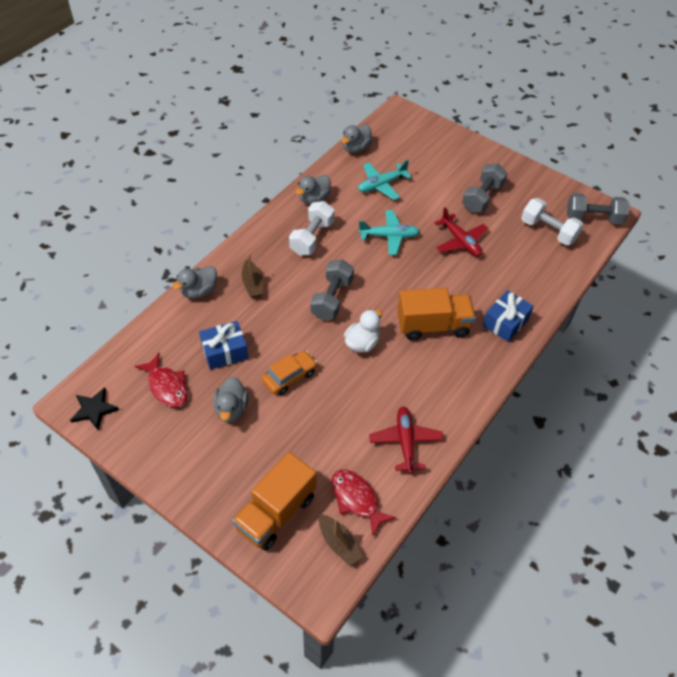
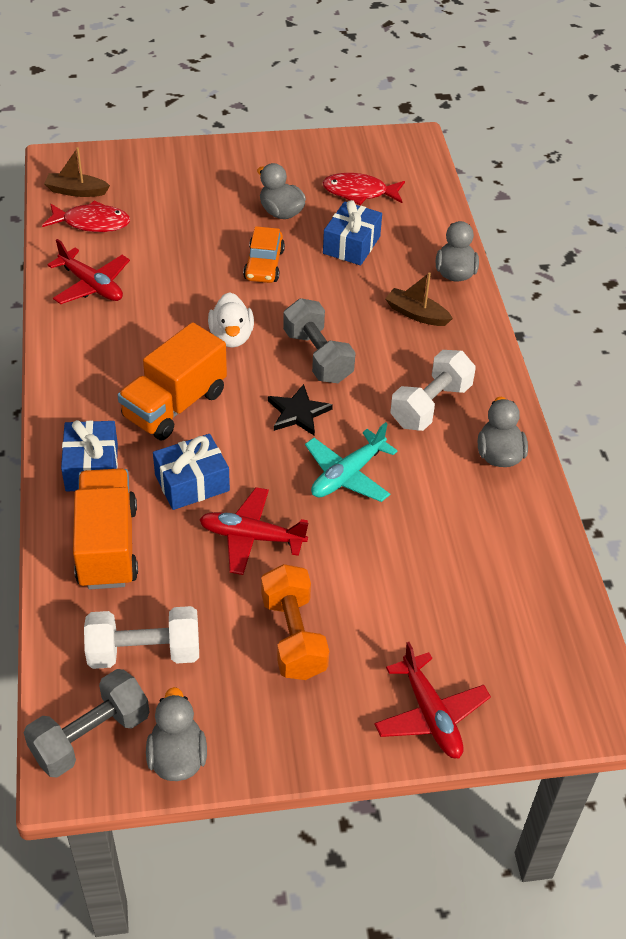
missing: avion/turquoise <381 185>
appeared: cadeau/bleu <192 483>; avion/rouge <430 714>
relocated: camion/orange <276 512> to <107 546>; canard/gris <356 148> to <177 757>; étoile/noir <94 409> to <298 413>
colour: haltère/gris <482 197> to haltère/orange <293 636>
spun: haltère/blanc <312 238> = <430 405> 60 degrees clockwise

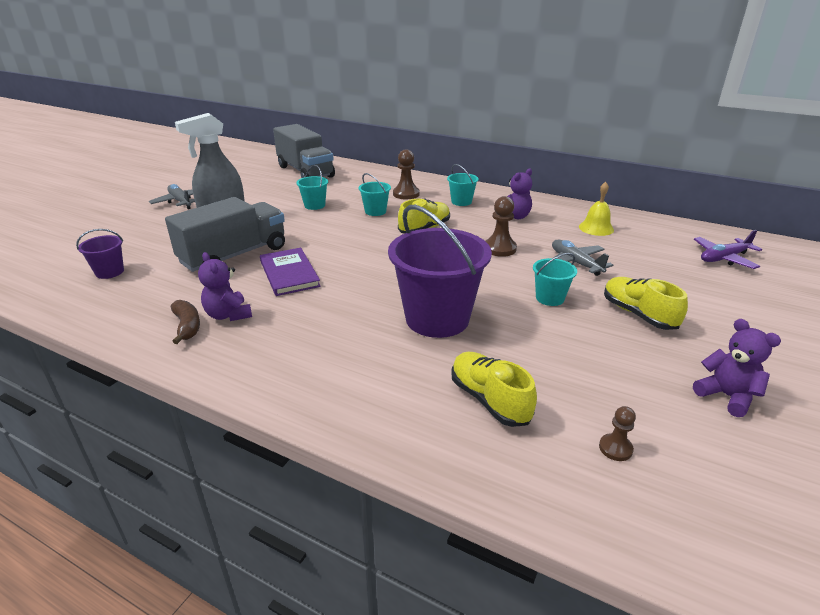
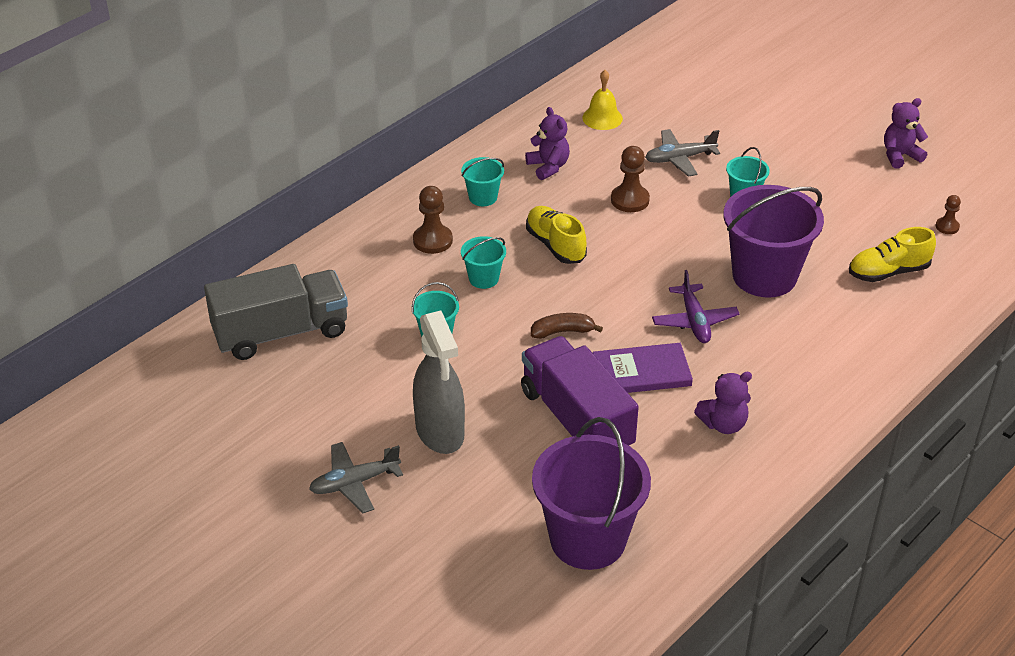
missing: chaussure/jaune <638 314>
relocated: banane/marron <187 326> to <562 332>; avion/violet <724 258> to <694 321>
colour: camion/gris <234 255> to camion/violet <576 419>
size: seau/violet <109 272> = <588 539> x2.14

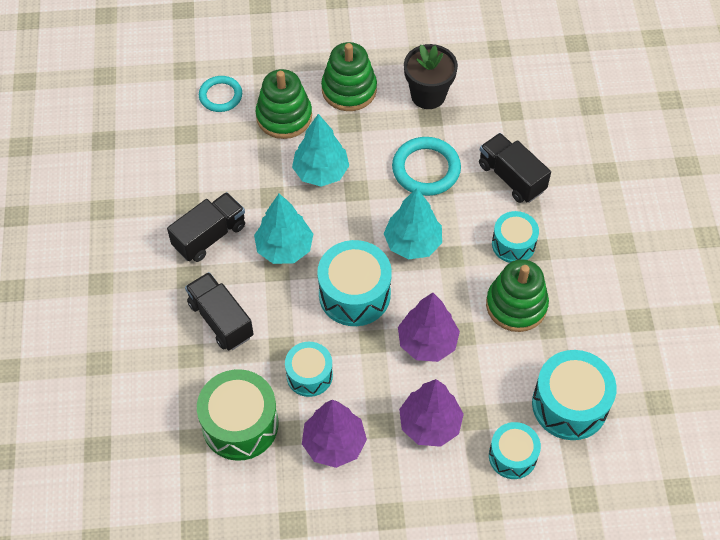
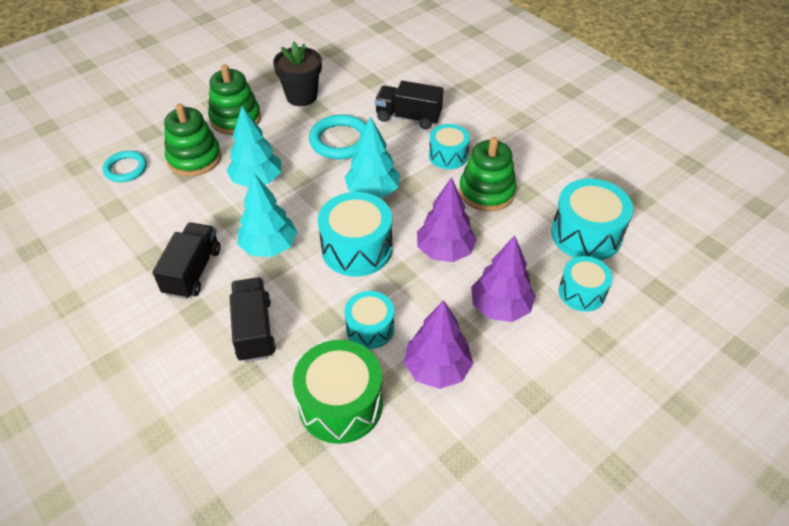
spun: camion/noir <221 320> = <254 330> 60 degrees clockwise

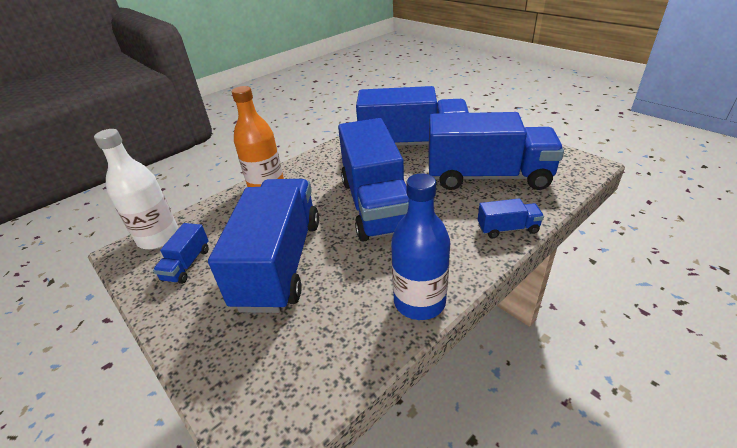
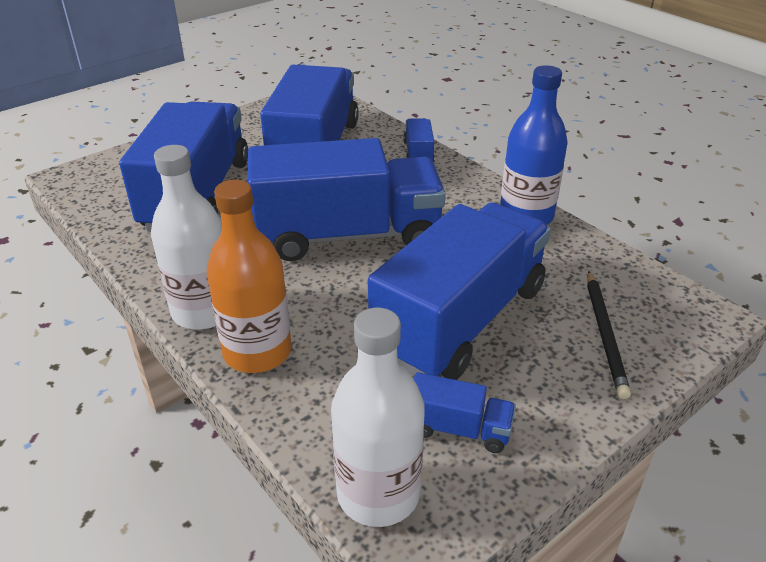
appeared: bouteille/blanc <204 311>; crayon/noir <605 334>
spun: camion/bleu <280 262> = <460 320> 120 degrees clockwise

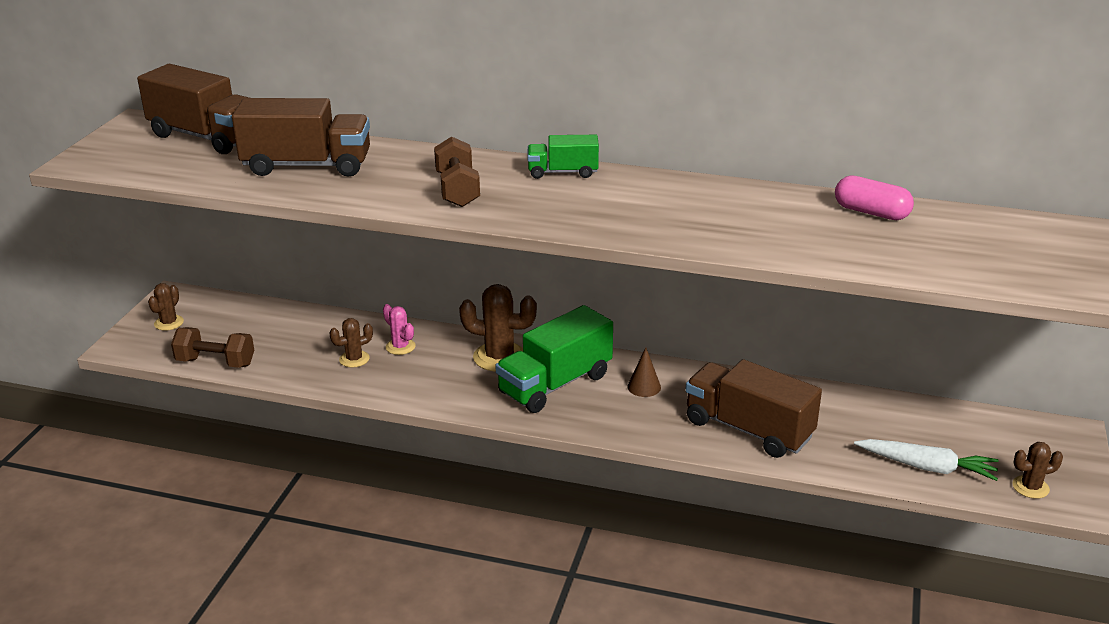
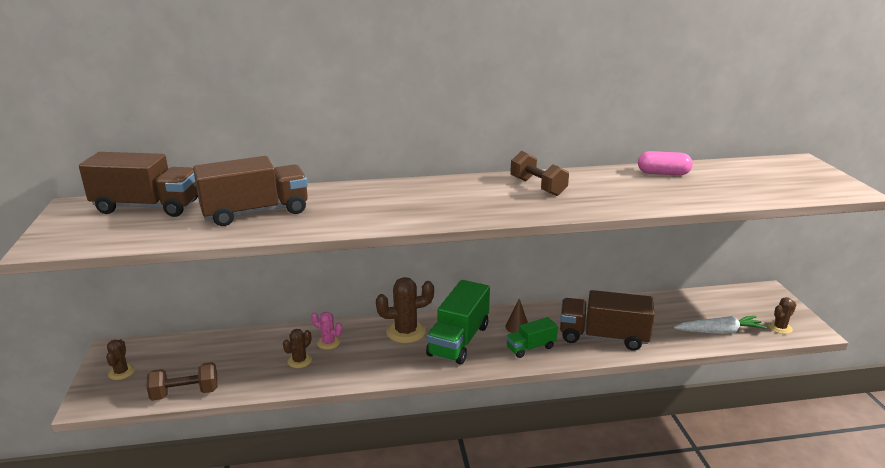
relocated: camion/vert <563 172> to <531 347>; haltère/marron <457 190> to <538 187>

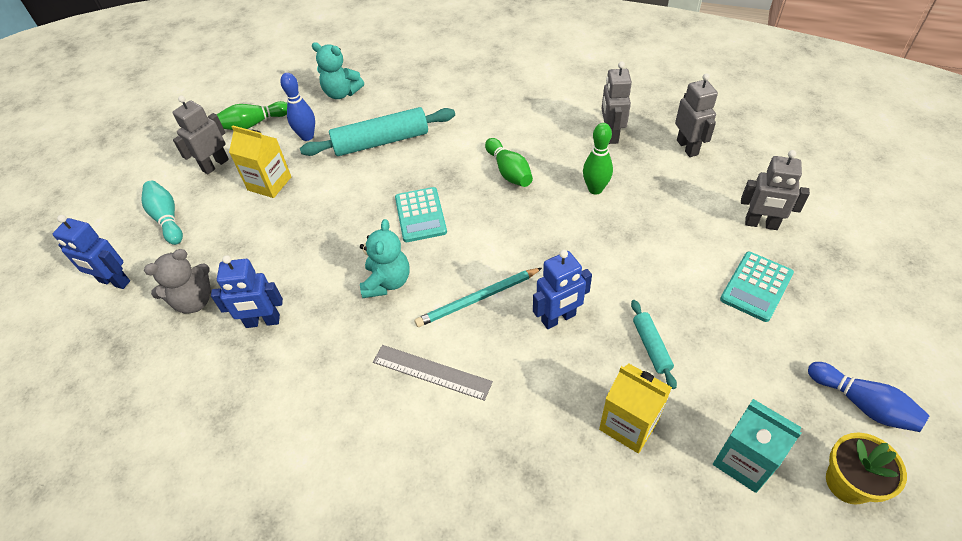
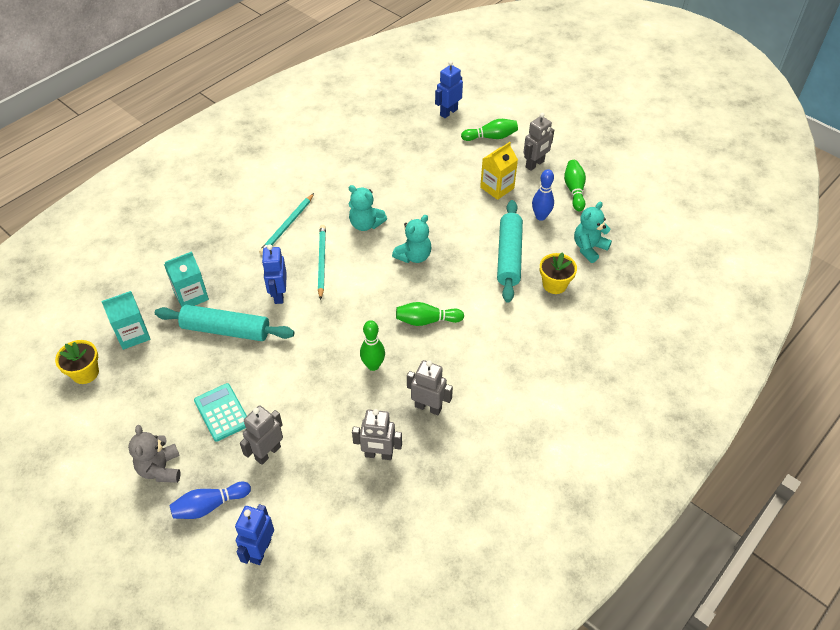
appeared: pot de fleurs/jaune <554 284>
relocated: ours en peluche/gris <194 301> to <160 469>; quille/bleu <862 404> to <209 505>; robot/bleu <263 322> to <260 550>
exchanged: règle/gris <431 372> to crayon/turquoise <287 226>; calculatrice/turquoise <420 215> to ours en peluche/turquoise <414 256>
colour: brique de lait/jaune <629 424> to brique de lait/turquoise <191 296>; quille/turquoise <167 219> to quille/vert <491 137>
spun: robot/gris <215 165> = <535 164> 75 degrees clockwise
size: rouleau à pâtisserie/turquoise <651 347> = <226 330> x2.00

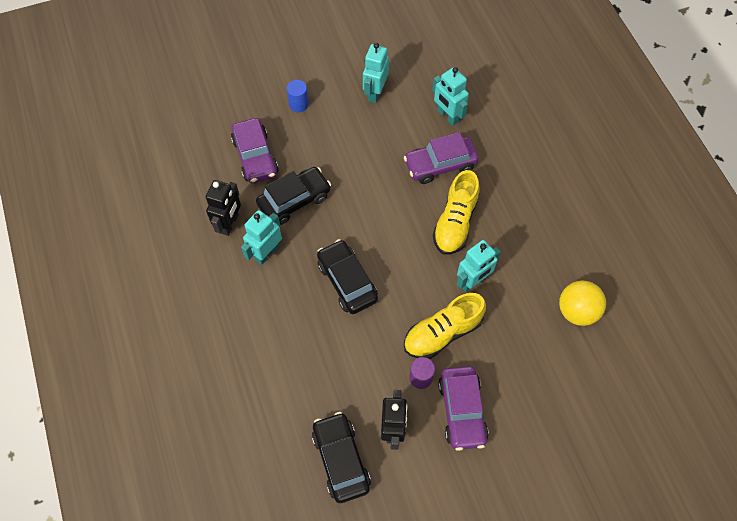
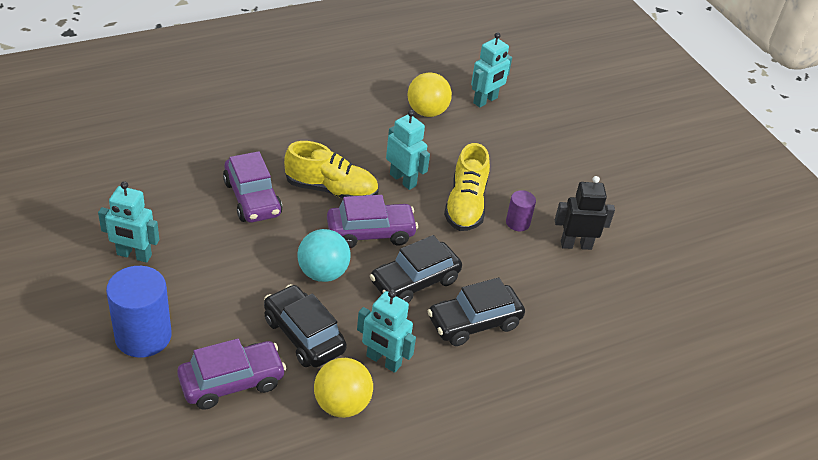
appeared: balle/turquoise <323 273>
relocated: voiture/violet <462 411> to <370 232>; voiture/noir <341 459> to <474 322>; robot/turquoise <447 116> to <485 100>
exchanged: robot/noir <229 224> to balle/jaune <342 404>
spun: chaussure/jaune <442 333> = <465 205> 45 degrees clockwise
size: cylindre/bleu <299 104> = <143 336> x1.93

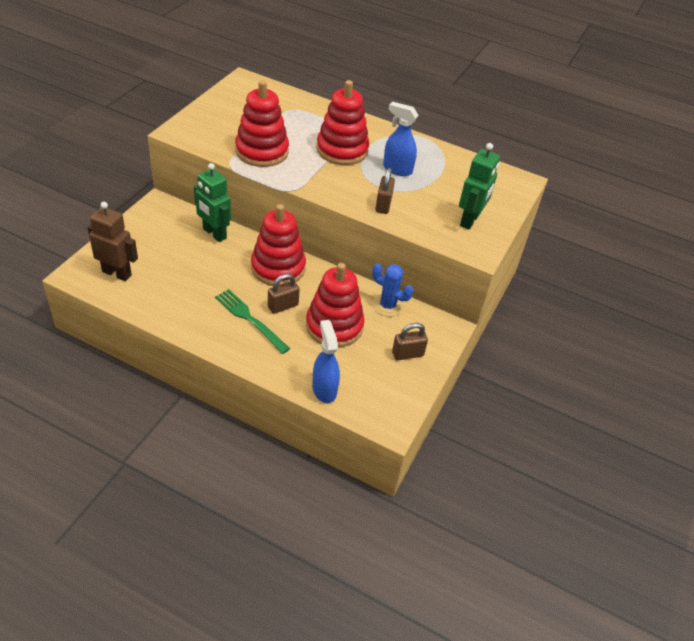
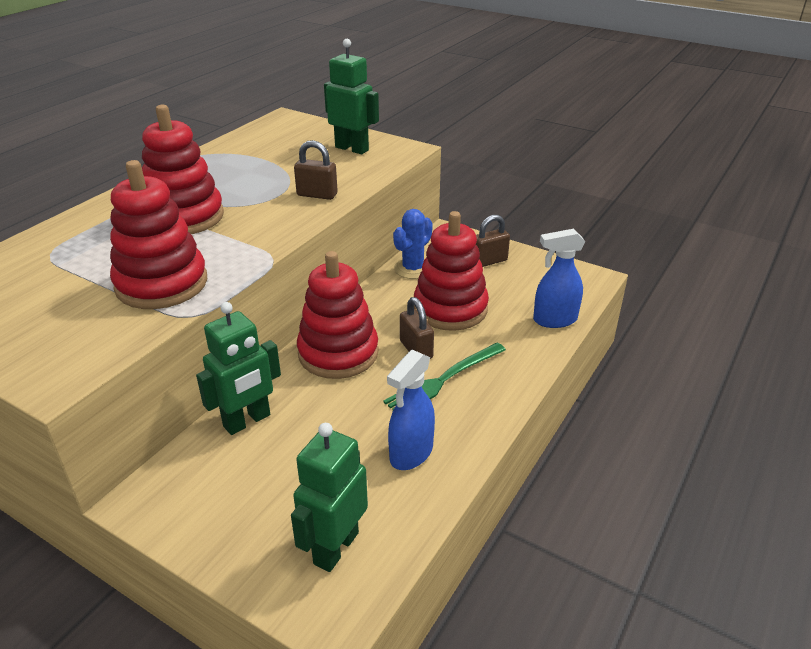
relocated: vaporisateur/bleu <397 169> to <411 453>
colour: robot/marron <117 273> to robot/vert <335 548>
spun: cadenas/marron <407 354> = <489 261> 75 degrees clockwise

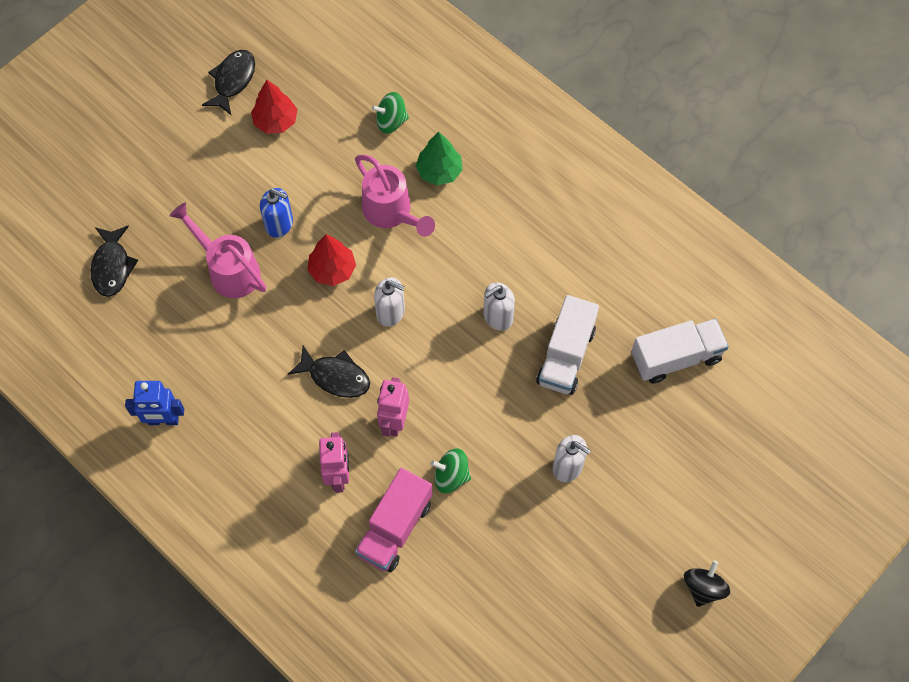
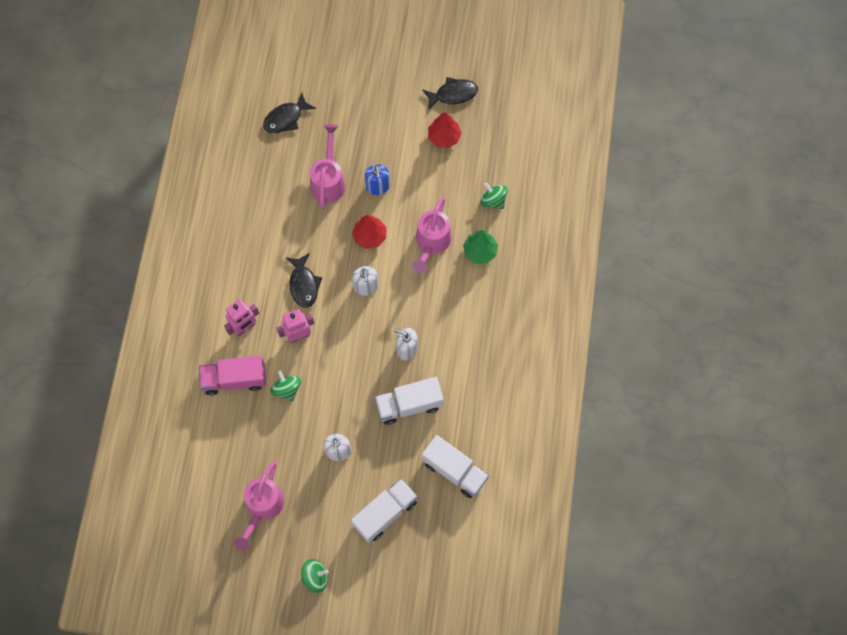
missing: robot/bleu <163 420>
appeared: arrosoir/rose <262 507>; camion/blanc <385 513>
colour: toupie/noir <703 588> to toupie/vert <315 577>

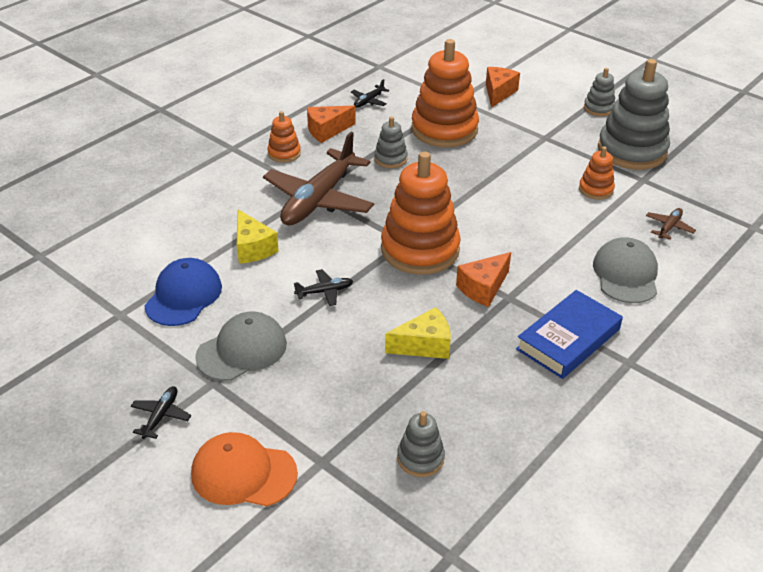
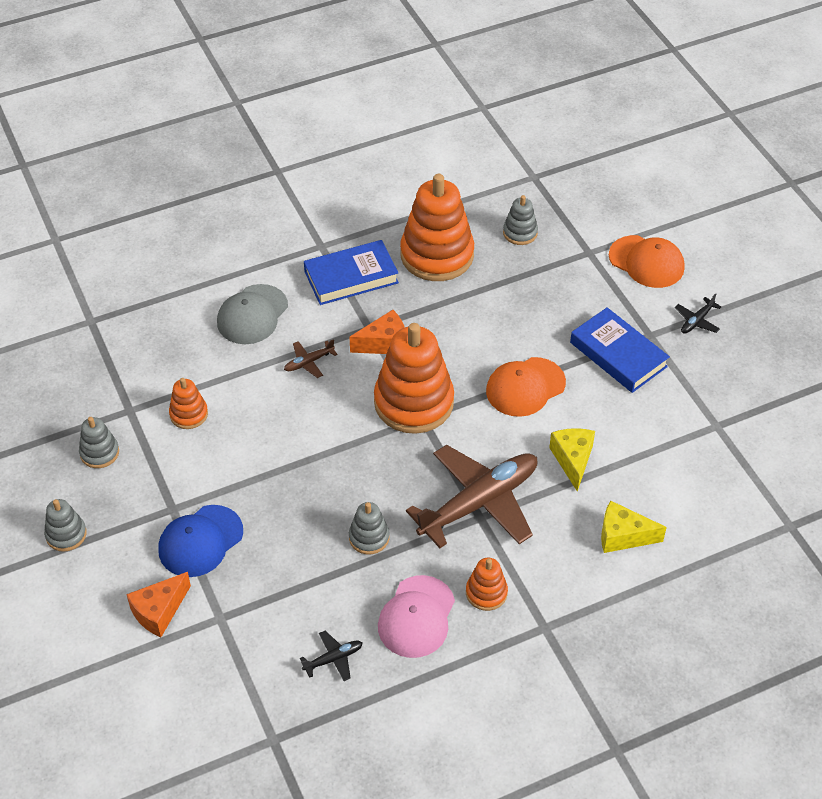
relocated: casquette/bleu <183 296> to <200 541>; avion/marron <669 227> to <309 362>; jouet à empiler/orange <444 129> to <437 255>; fromage/jaune <424 345> to <623 536>
exchanged: fromage/orange <327 130> to casquette/rose <416 617>; avion/noir <324 291> to casquette/orange <525 387>; casquette/gris <242 350> to livre/bleu <618 355>
size: jouet à empiler/gris <632 151> = <99 453> x0.48

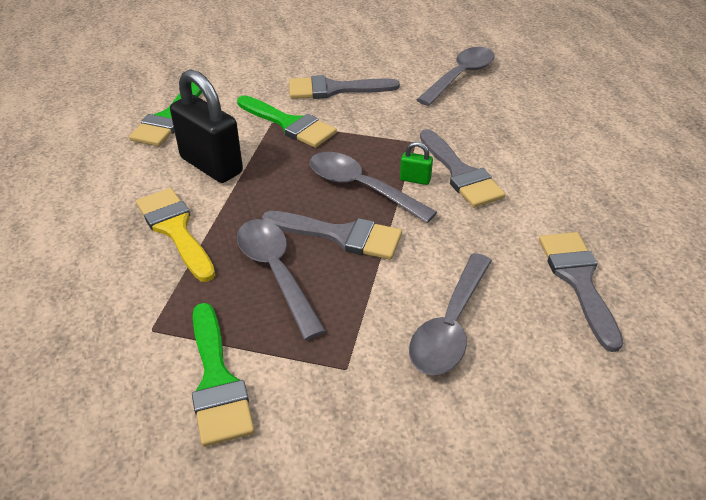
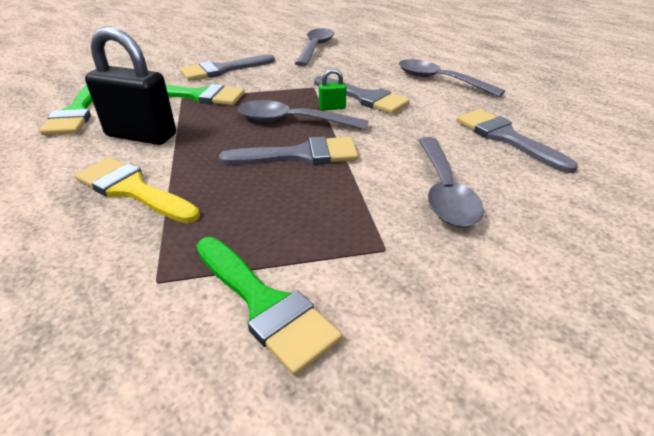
relocated: cuillère/gris <276 272> to <439 80>

